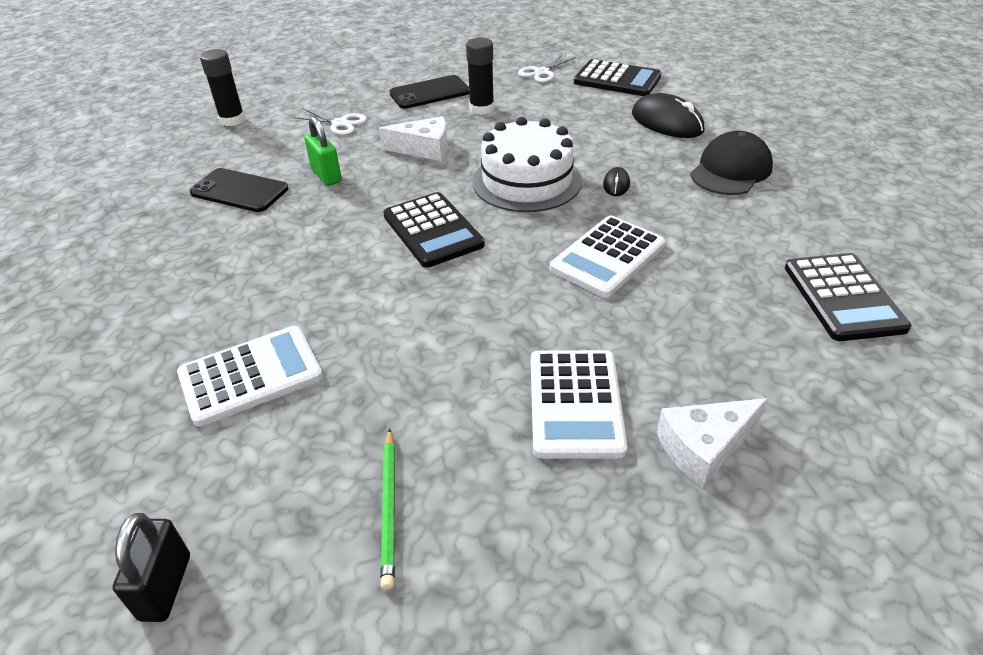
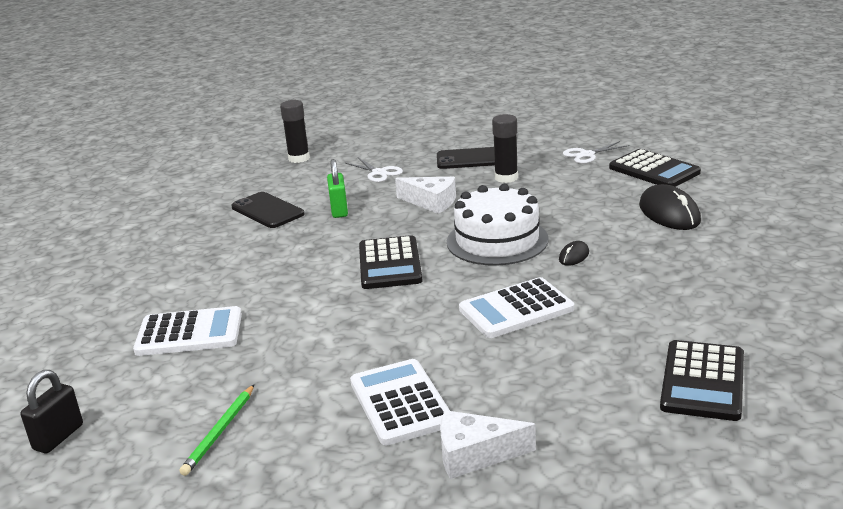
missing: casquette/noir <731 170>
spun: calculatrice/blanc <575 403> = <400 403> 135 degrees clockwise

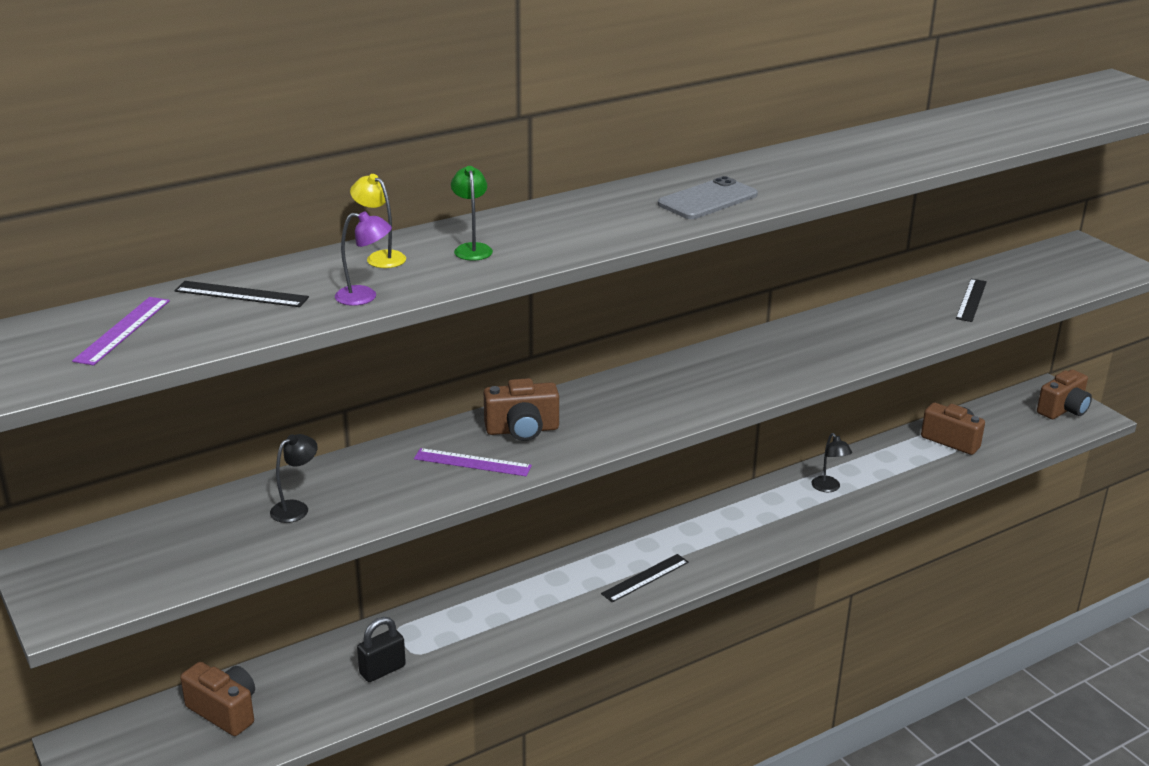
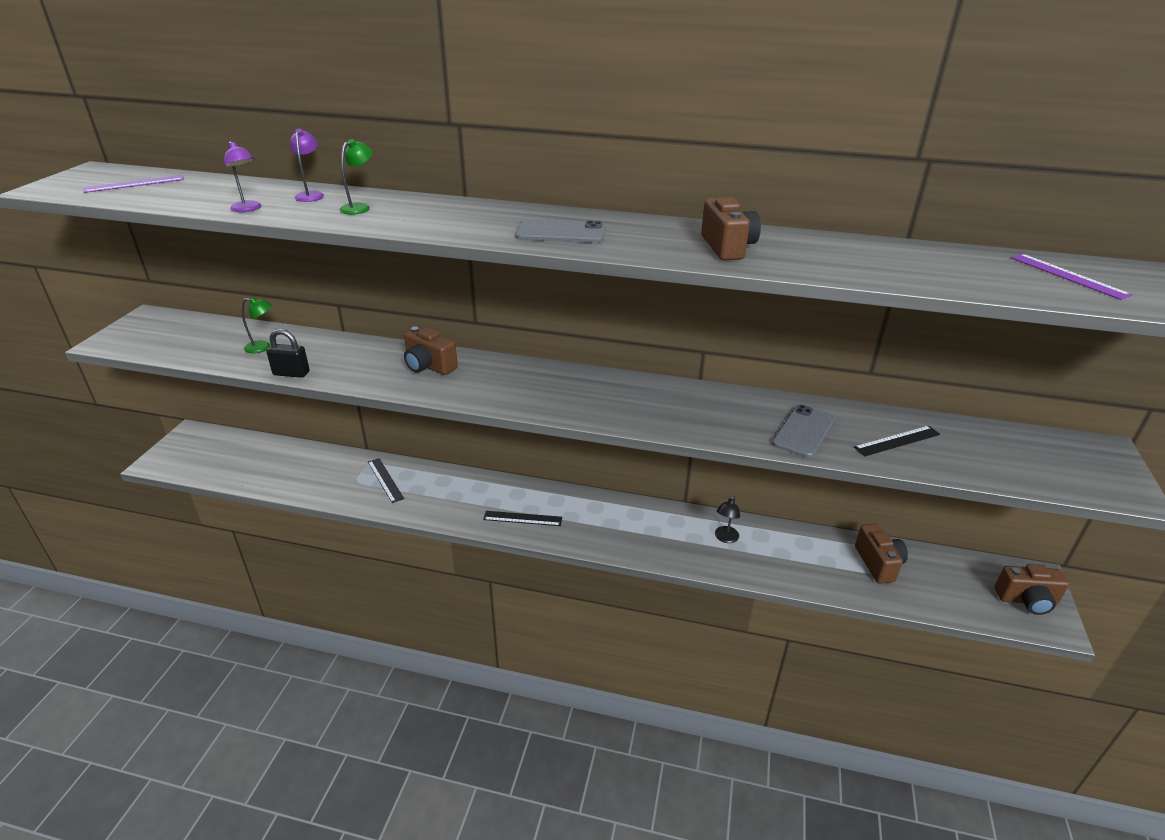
appeared: téléphone/gris <803 431>
relocated: cadenas/noir <382 670> to <291 373>; règle/noir <241 294> to <385 480>; appareil photo/marron <224 711> to <727 247>; règle/violet <472 462> to <1068 276>
colour: lampe/noir <296 508> to lampe/vert <263 347>; lampe/jaune <380 257> to lampe/violet <311 195>

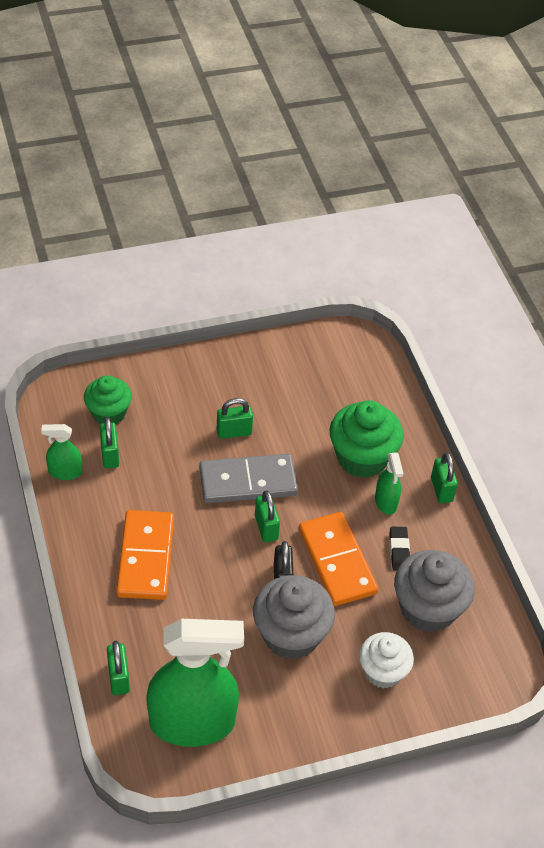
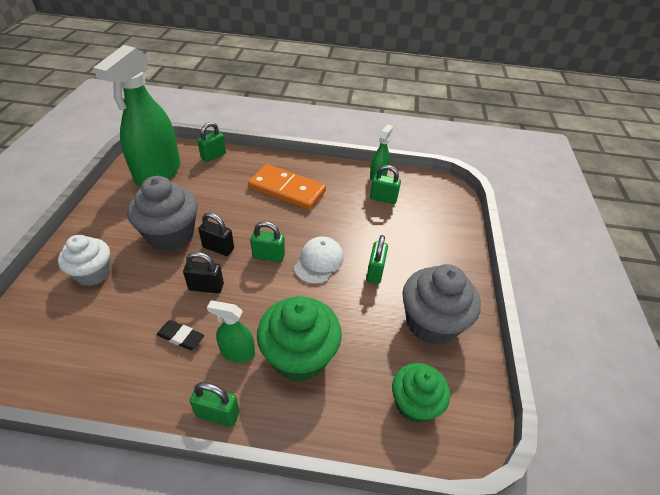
relocated: muffin/vert <109 413> to <414 404>; muffin/gris <428 608> to <431 323>
exchanged: domino/orange <337 561> to cadenas/noir <206 287>; domino/gris <248 482> to casquette/blanc <319 262>
spun: cadenas/vert <118 678> = <213 156> 60 degrees counterclockwise

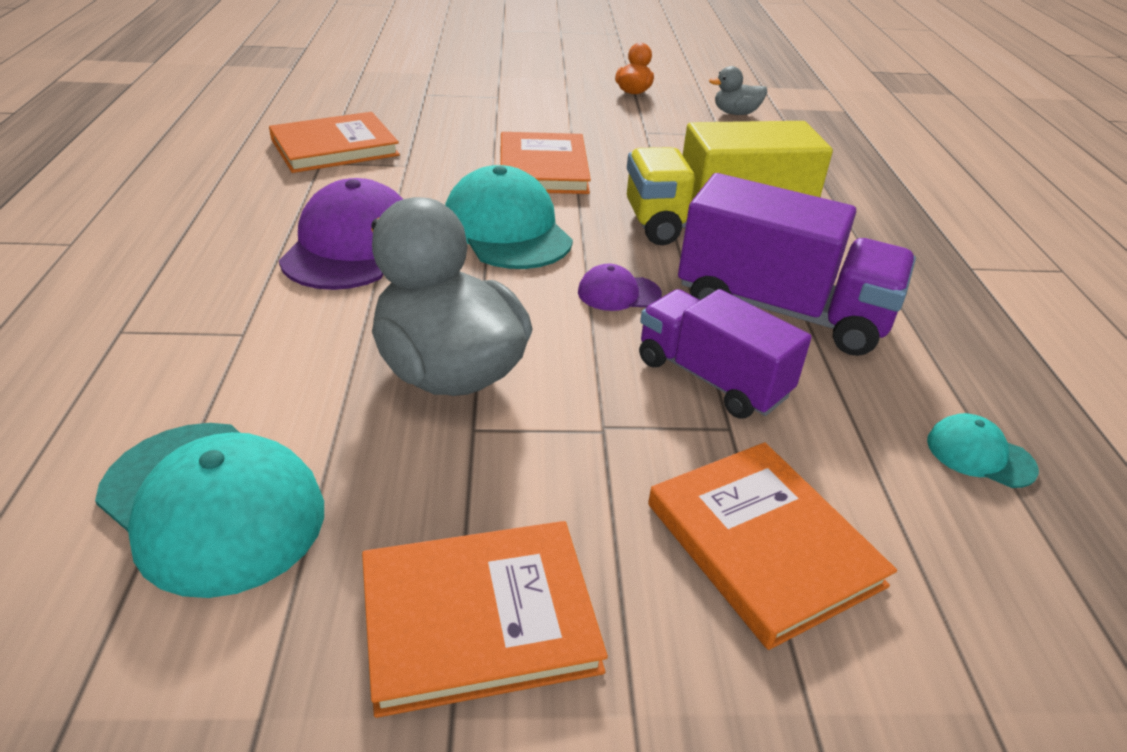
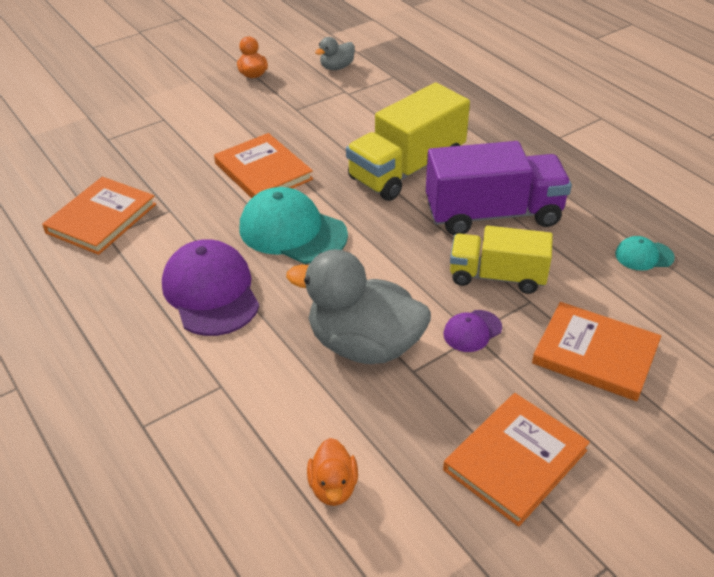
relocated: casquette/violet <618 293> to <472 331>
exchanged: casquette/turquoise <212 505> to canard/orange <333 487>
colour: camion/violet <711 378> to camion/jaune <497 276>

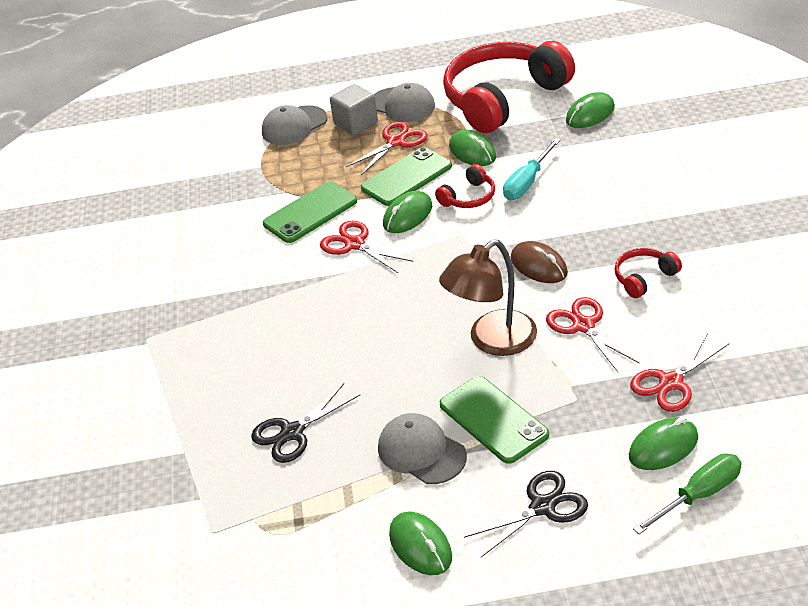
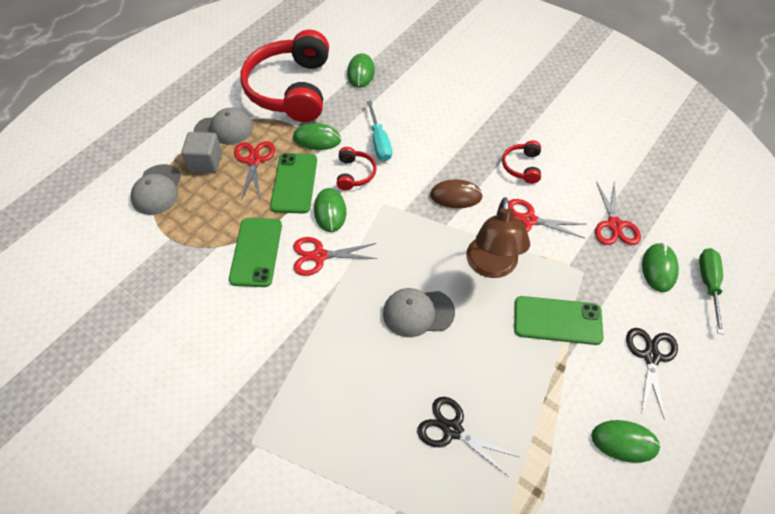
relocated: casquette/gris <421 452> to <418 313>
spun: ciseaux/noir <292 432> = <452 430> 120 degrees clockwise

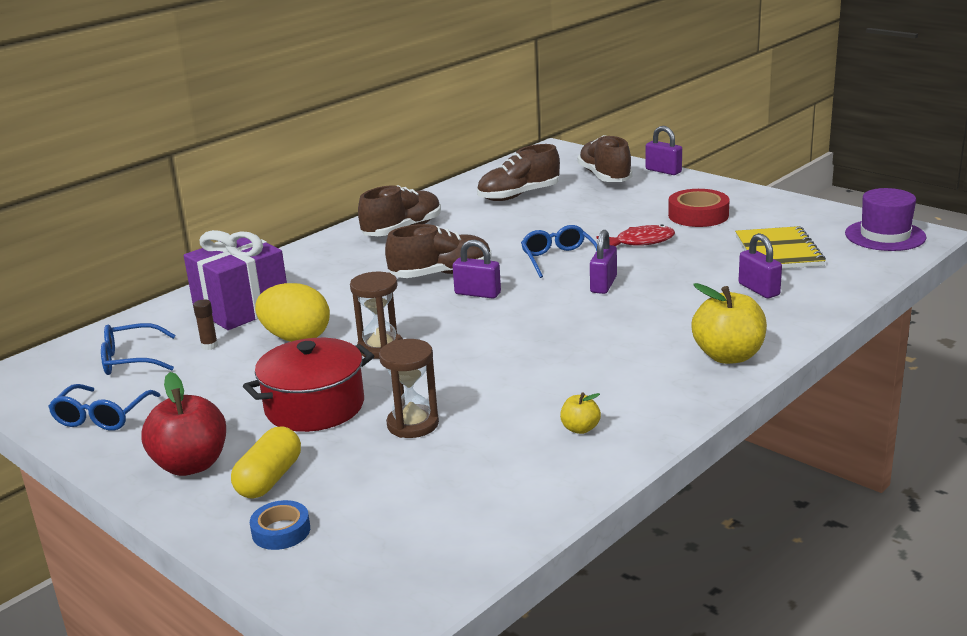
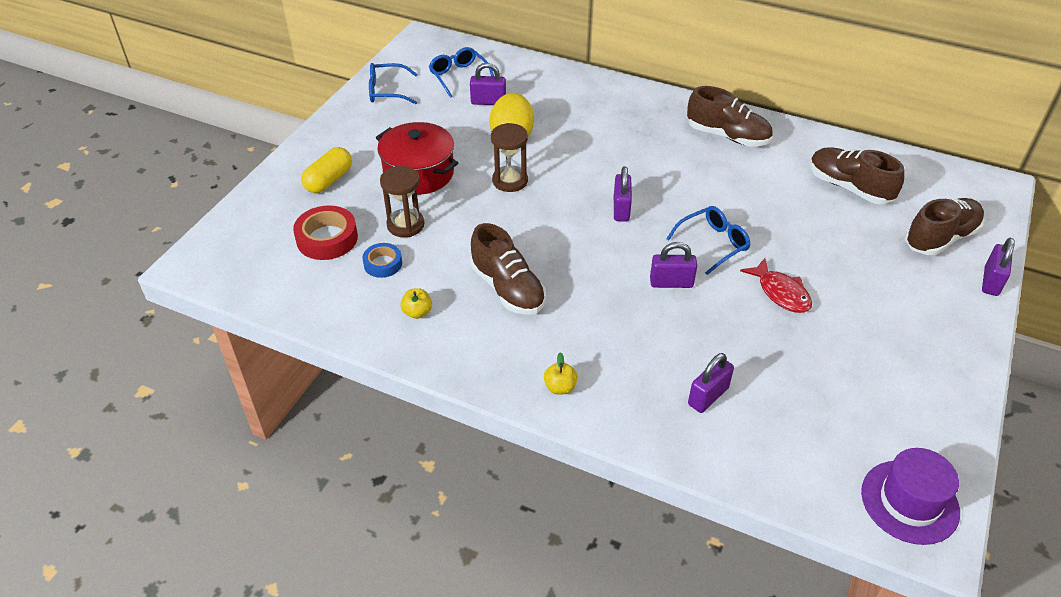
missing: pomme/rouge <191 465>; cadeau/violet <242 308>; carnet/jaune <778 251>
relocated: ruban adhésif/rouge <698 215> to <327 238>; ruban adhésif/bleu <281 531> to <383 264>; chaussure/marron <441 274> to <508 289>
exchanged: bâton de colle/marron <209 346> to cadenas/violet <488 102>
spun: gélule/jaune <269 479> = <329 180> 60 degrees counterclockwise
size: pomme/jaune <728 356> = <560 387> x0.50

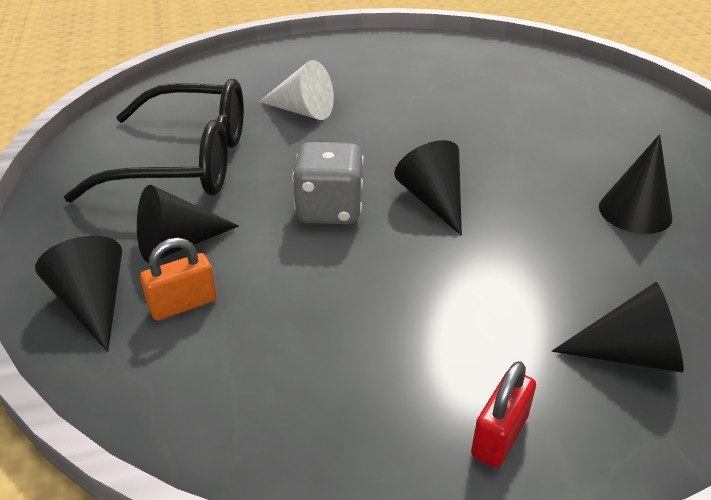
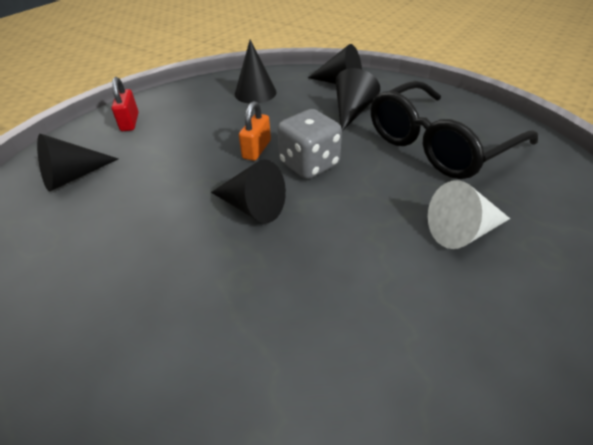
relocated: cône/noir <635 212> to <255 93>; cadenas/orange <183 304> to <257 149>

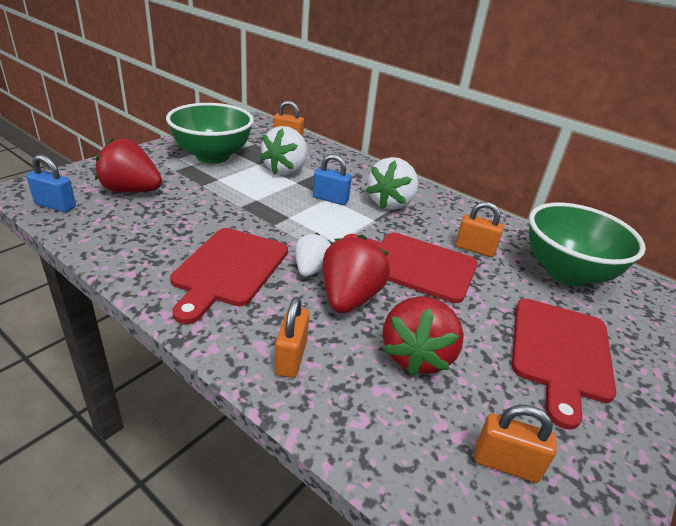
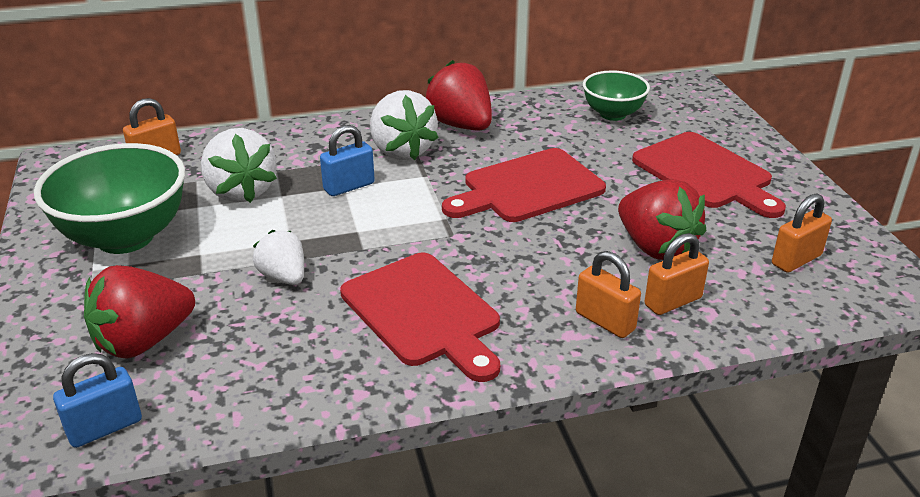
relocated: fraise/blanc <311 269> to <283 277>; fraise/rouge <349 298> to <461 125>; cadenas/orange <474 249> to <673 301>
size: bol/vert <566 273> = <613 114> x0.58

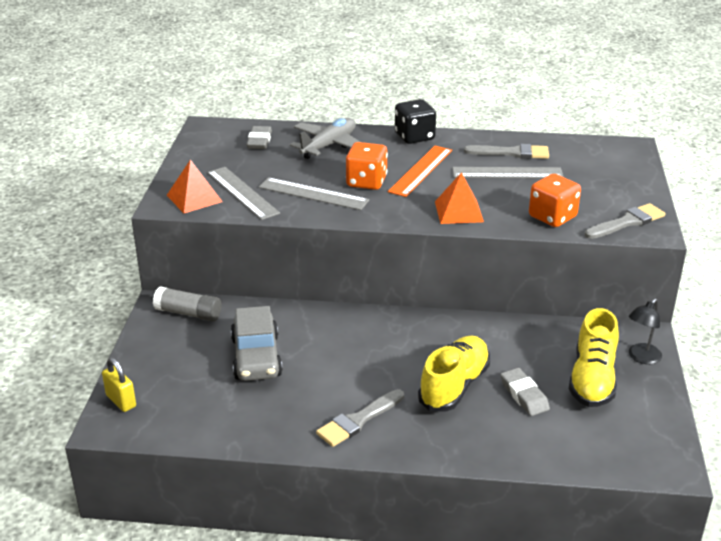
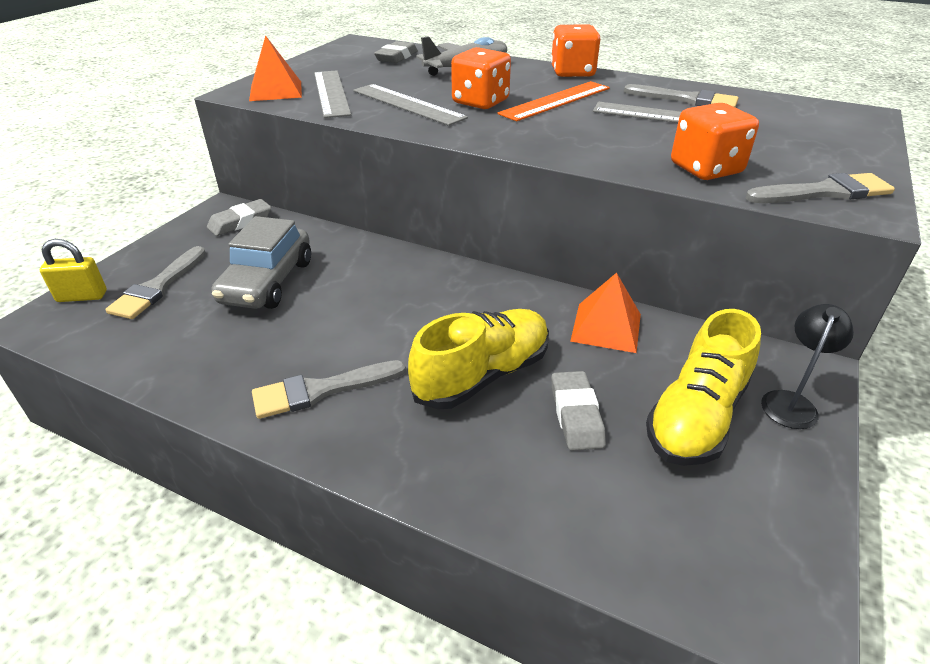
appeared: pinceau/gris <158 287>
relocated: pyramide/orange <458 211> to <606 327>
exchanged: bâton de colle/gris <188 313> to gomme/gris <240 222>
colour: dé/noir <414 137> to dé/orange <572 72>
spun: cadenas/jaune <121 401> = <82 296> 75 degrees counterclockwise; lampe/noir <641 358> = <791 402> 150 degrees clockwise

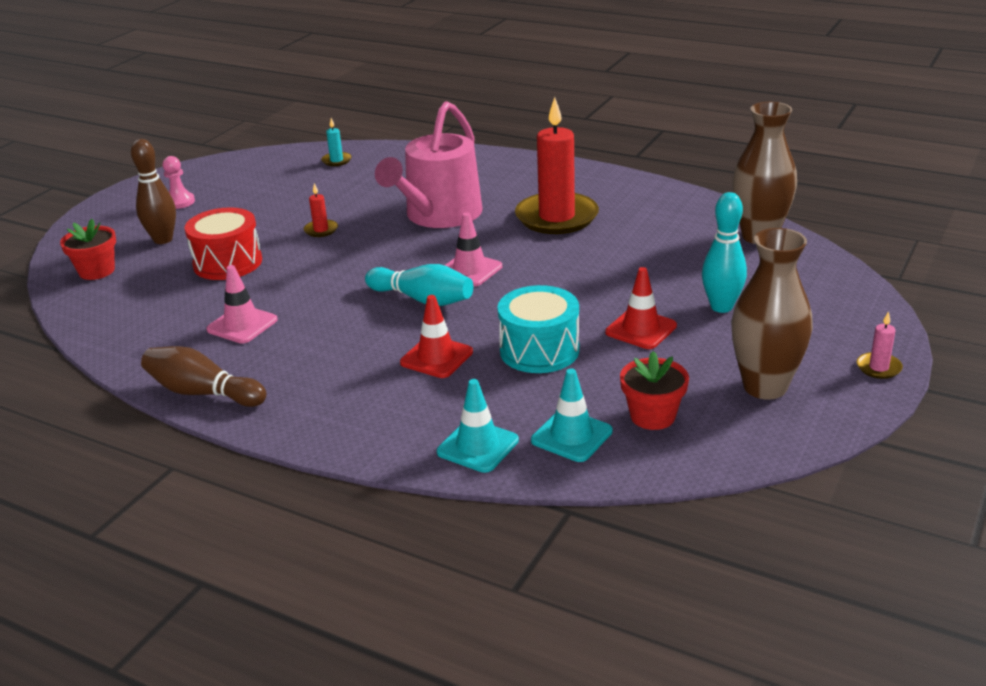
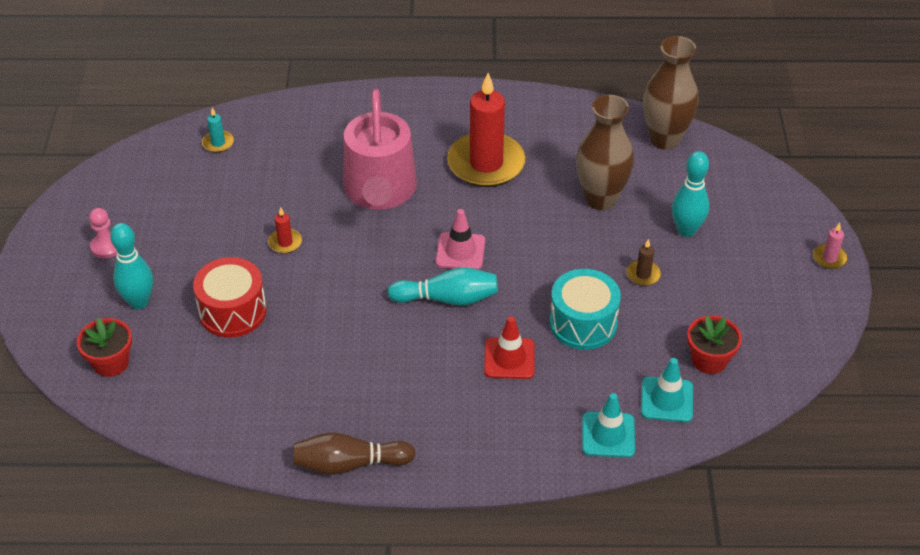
missing: cône de chantier/rose <242 325>
relocated: vase/marron <765 387> to <600 199>
exchanged: cône de chantier/rouge <641 329> to bougie/marron <643 274>
colour: quille/marron <163 239> to quille/turquoise <139 302>

